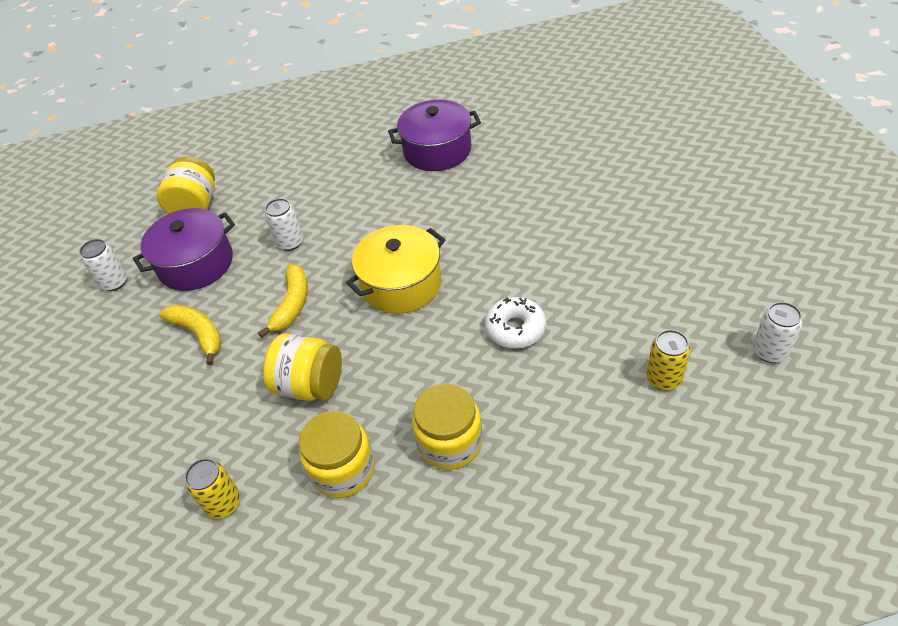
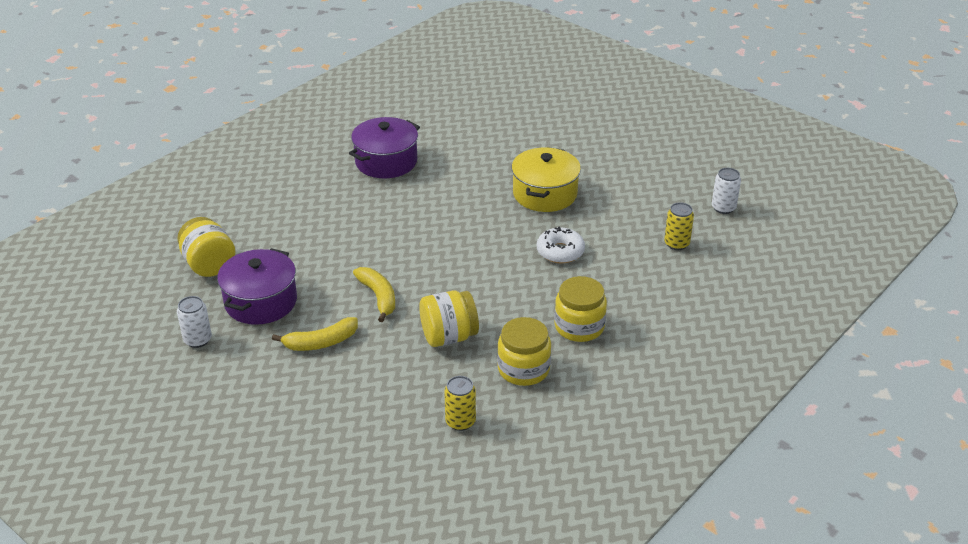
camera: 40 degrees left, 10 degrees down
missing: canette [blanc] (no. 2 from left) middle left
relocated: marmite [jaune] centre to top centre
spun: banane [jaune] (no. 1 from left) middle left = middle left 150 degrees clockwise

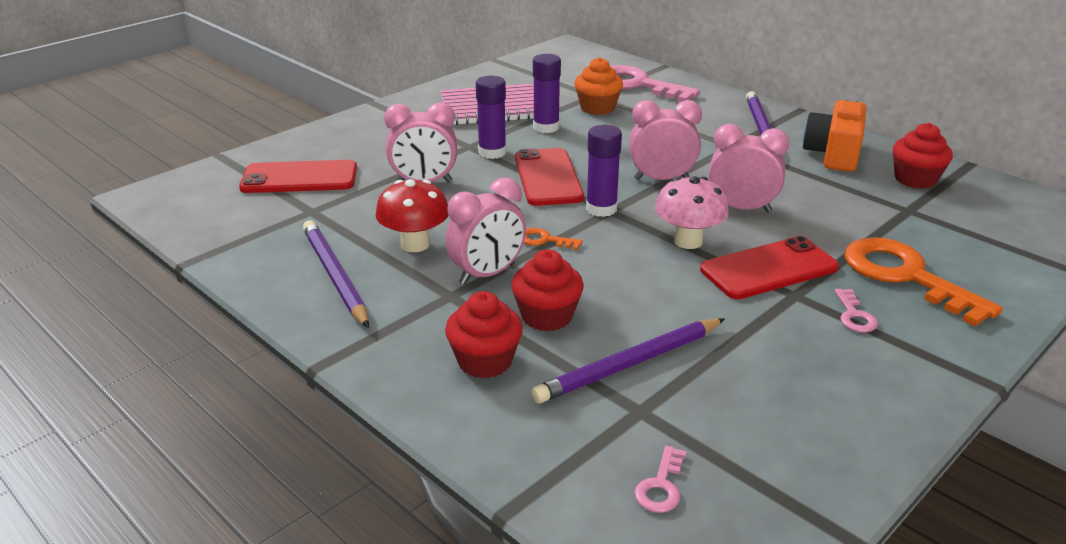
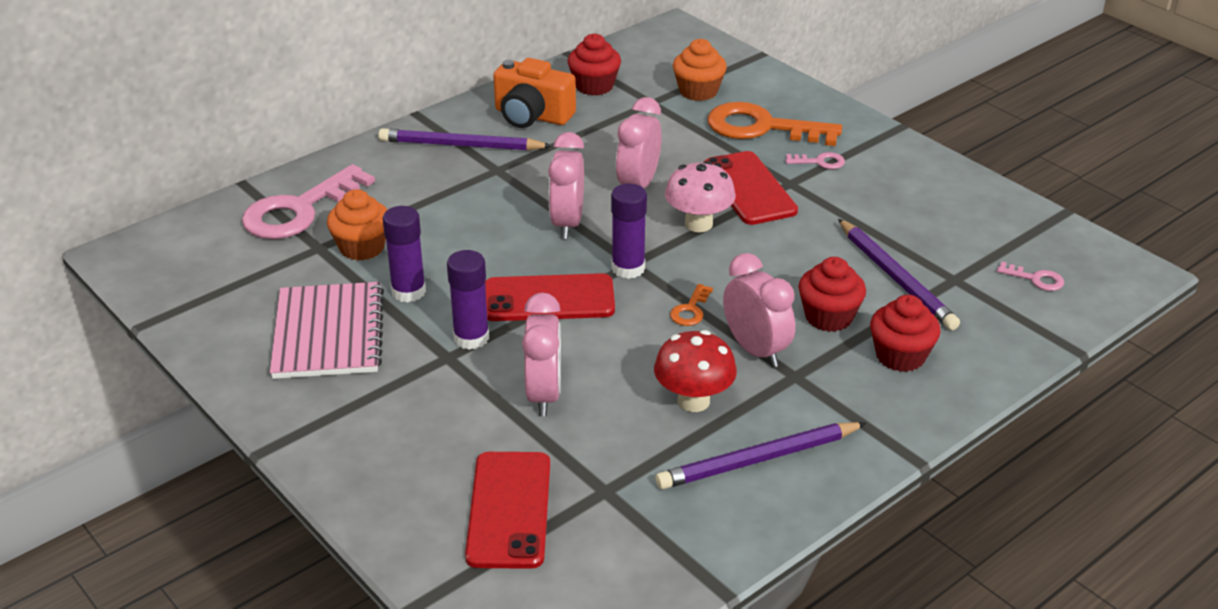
camera: 85 degrees left, 5 degrees up
appeared: muffin [orange] (no. 2 from left) top centre
spun: clé [orange] (no. 2 from left) middle right = top centre 45 degrees clockwise

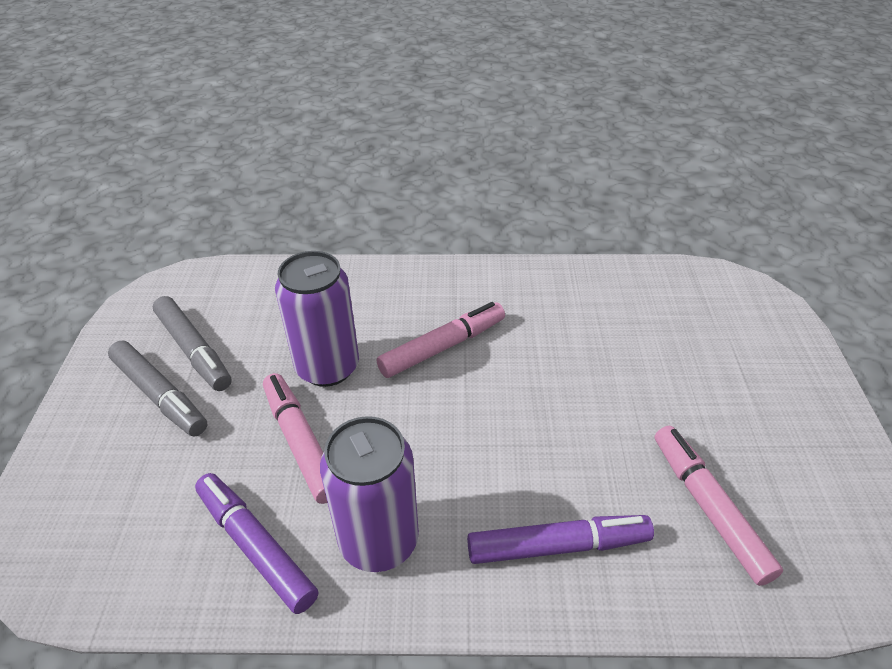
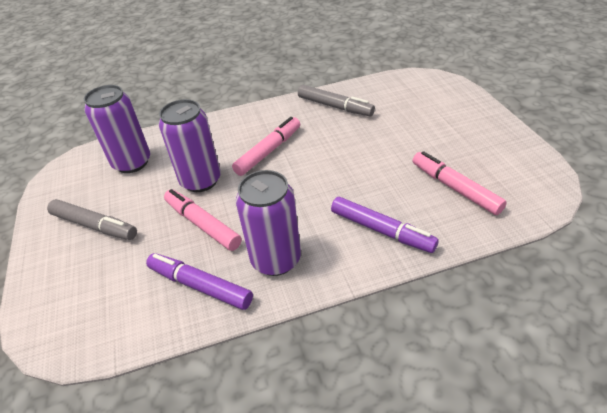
camera: 15 degrees left, 0 degrees up
appeared: canette [violet] (no. 1 from left) top left
relocated: feutre [gris] (no. 2 from left) middle left to top centre
spun: feutre [violet] (no. 2 from left) bottom centre = centre 60 degrees clockwise

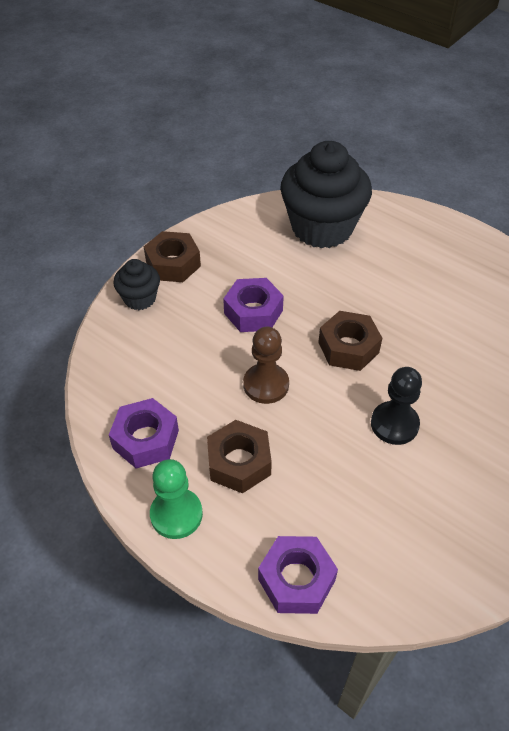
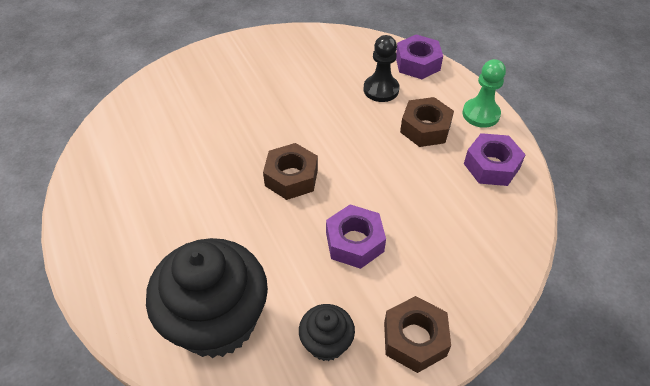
camera: 155 degrees left, 0 degrees up
missing: pion [marron] centre
relocated: muffin [noir] (no. 1 from left in the first image) middle left to muffin [noir] (no. 2 from left) bottom centre; pion [noir] middle right to top centre

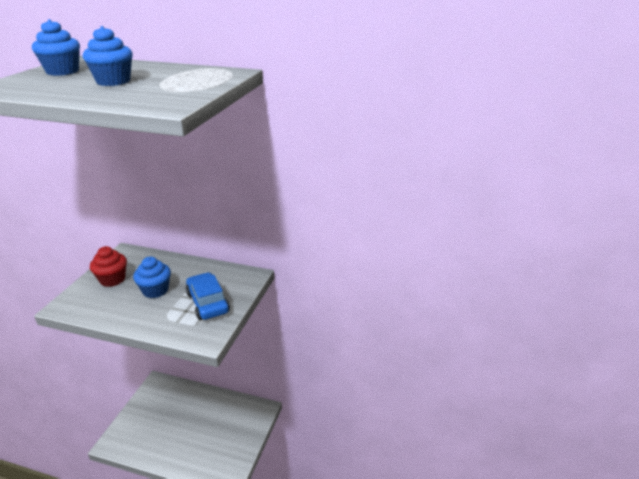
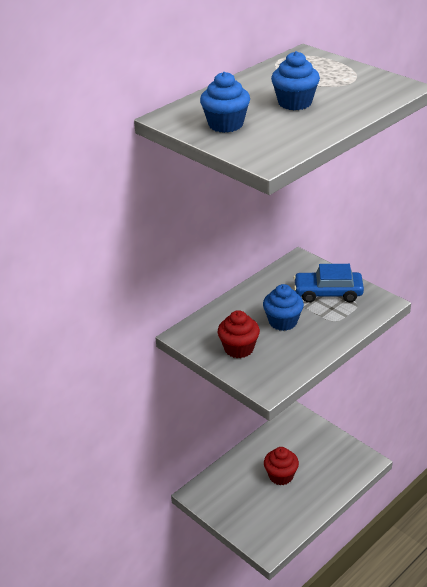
camera: 60 degrees left, 5 degrees up
appeared: muffin [rouge] (no. 2 from left) bottom centre

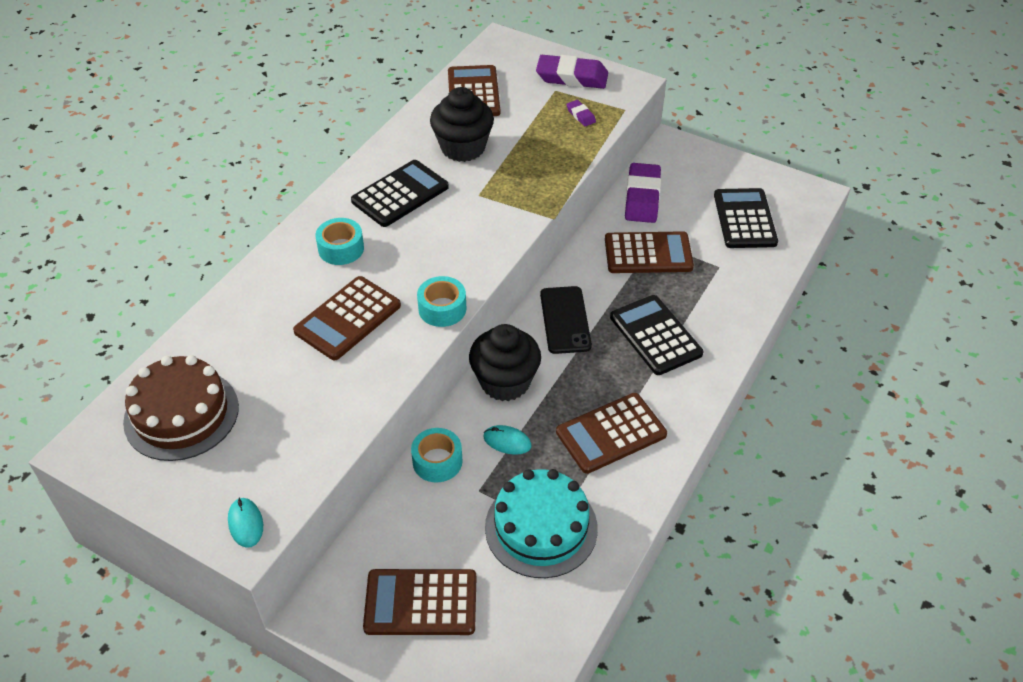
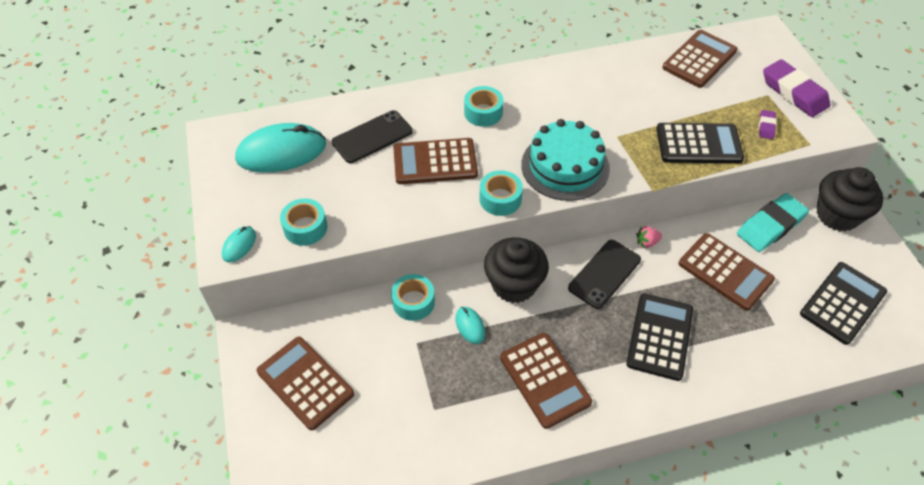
camera: 45 degrees right, 5 degrees up
appeared: ruban adhésif [turquoise] (no. 1 from left) middle left; téléphone [noir] (no. 1 from left) top centre; fraise [rose] middle right
relocated: calculatrice [noir] (no. 1 from left in the first image) top centre to calculatrice [noir] (no. 2 from left) top right; muffin [noir] (no. 1 from left in the first image) top centre to muffin [noir] (no. 2 from left) middle right; gâteau [turquoise] bottom centre to top centre
exchanged: gâteau [marron] middle left to souris [turquoise] (no. 2 from left) top left
colour: gomme [violet] (no. 3 from left) top centre to gomme [turquoise] middle right
spun: calculatrice [marron] (no. 4 from left in the first image) centre = bottom centre 135 degrees counterclockwise

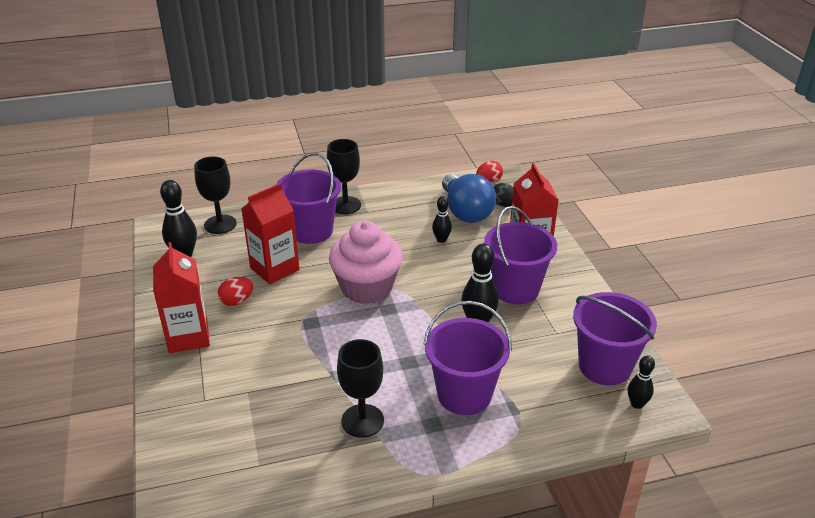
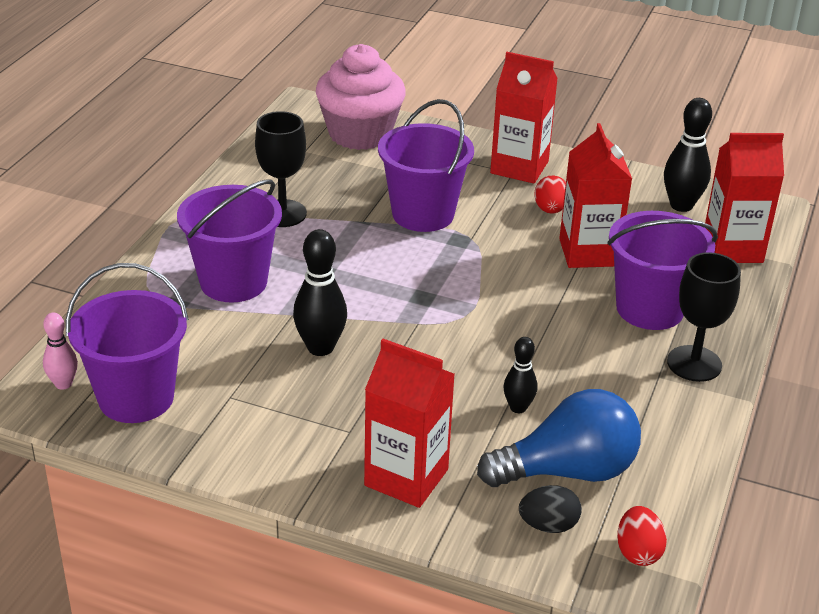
camera: 125 degrees right, 0 degrees up
relocated: muffin [rose] centre to top centre; seau [violet] (no. 3 from left) centre to top centre
exchanged: verre à pied [noir] (no. 1 from left) middle left to brique de lait [rouge] (no. 4 from left) top right
colour: quille [noir] (no. 4 from left) bottom right to quille [rose] middle left
spun: ampoule [bleu] centre = bottom right 150 degrees clockwise

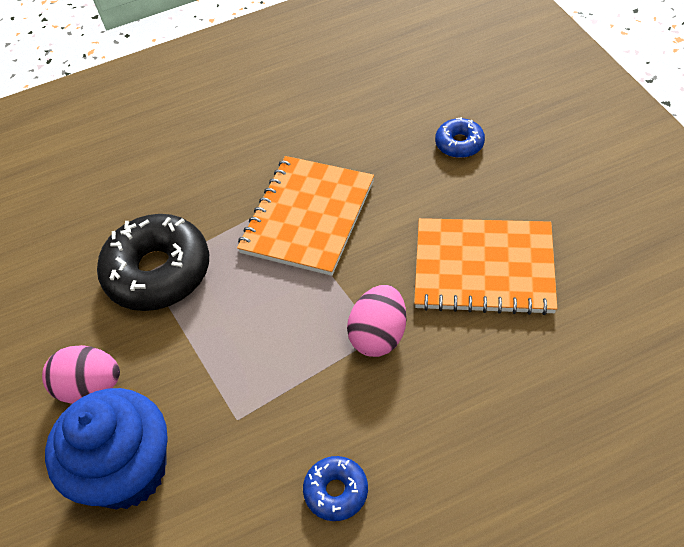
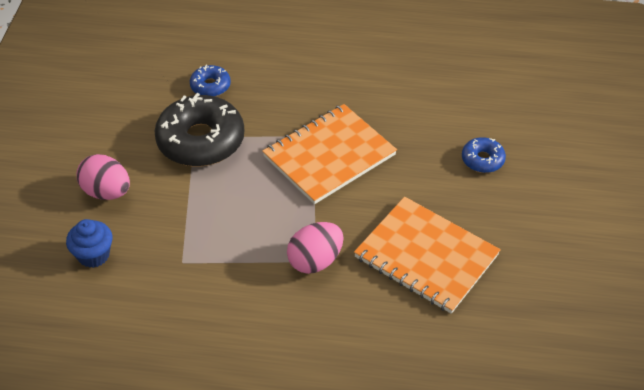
camera: 25 degrees right, 5 degrees down
relocated: beignet [bleu] (no. 1 from left) bottom centre to top left
size: muffin [bleu] bottom left = middle left x0.52

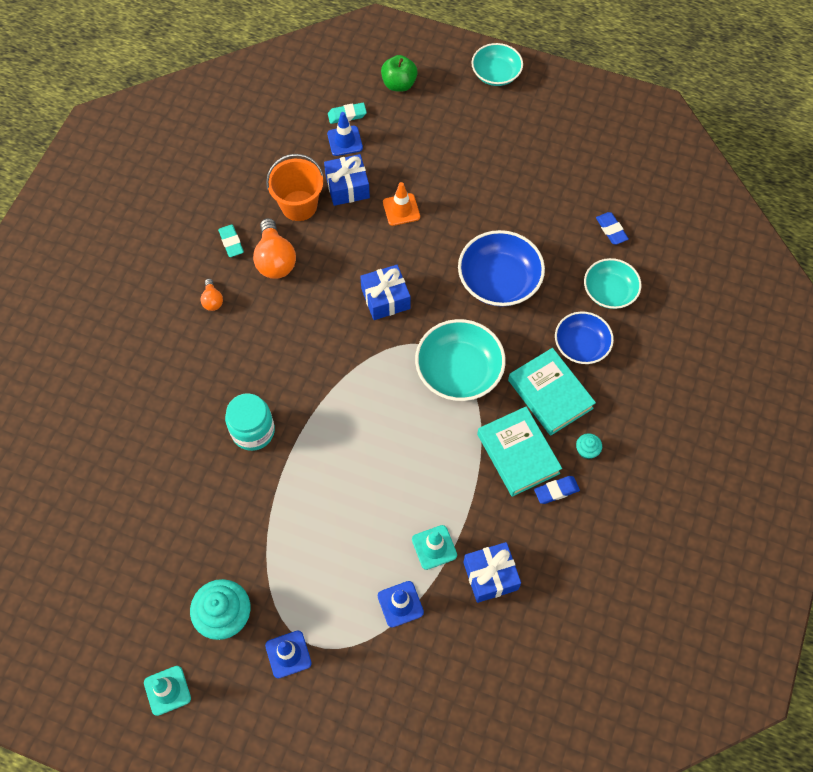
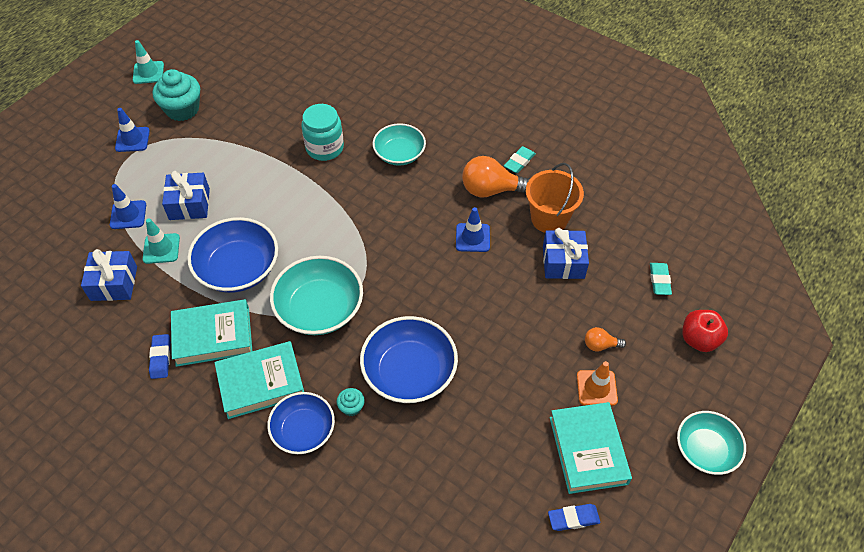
camera: 105 degrees right, 10 degrees down
appeared: bol [bleu] (no. 1 from left) middle left; livre [turquoise] (no. 3 from left) bottom right
relocated: ampoule [orange] (no. 1 from left in the first image) middle left to ampoule [orange] (no. 2 from left) middle right; cône de chantier [bleu] (no. 2 from left in the first image) top centre to cône de chantier [bleu] (no. 3 from left) centre; cadeau [bleu] (no. 2 from left) centre to middle left; cône de chantier [orange] top centre to bottom right; muffin [turquoise] (no. 2 from left) middle right to bottom centre; bol [turquoise] (no. 3 from left in the first image) middle right to bol [turquoise] (no. 2 from left) top centre; gomme [bleu] (no. 2 from left) top right to bottom centre
colour: pomme [vert] top centre to pomme [rouge] middle right
spun: gomme [turquoise] (no. 1 from left) top left = top centre 45 degrees counterclockwise

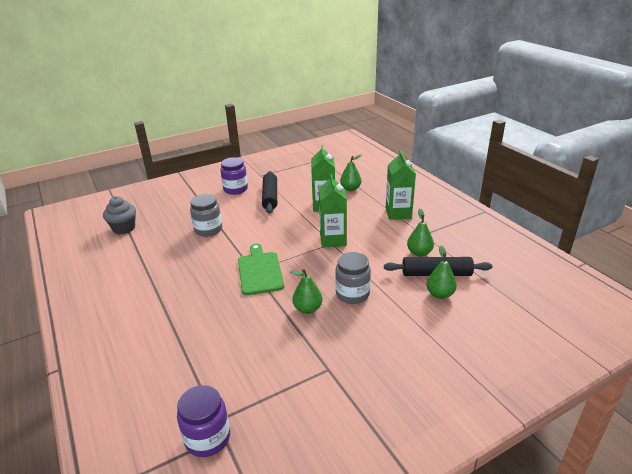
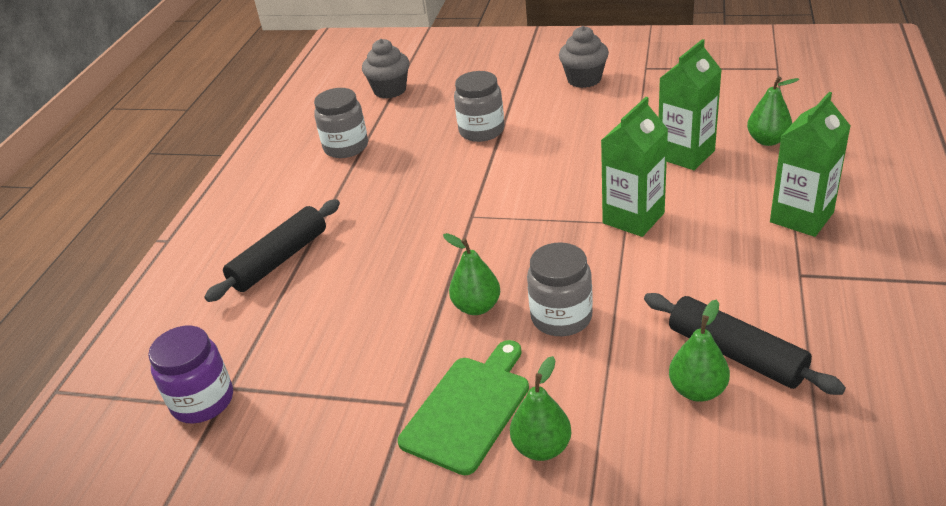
camera: 45 degrees right, 5 degrees up
appeared: bocal [gris] (no. 1 from left) top centre
relocated: planche à découper [vert] centre to bottom centre; rouleau à pâtisserie [noir] (no. 1 from left) centre to middle left; poire [vert] (no. 3 from left in the first image) centre to poire [vert] (no. 2 from left) bottom centre
exchanged: bocal [violet] (no. 2 from left) centre to muffin [gris] (no. 2 from left) top centre

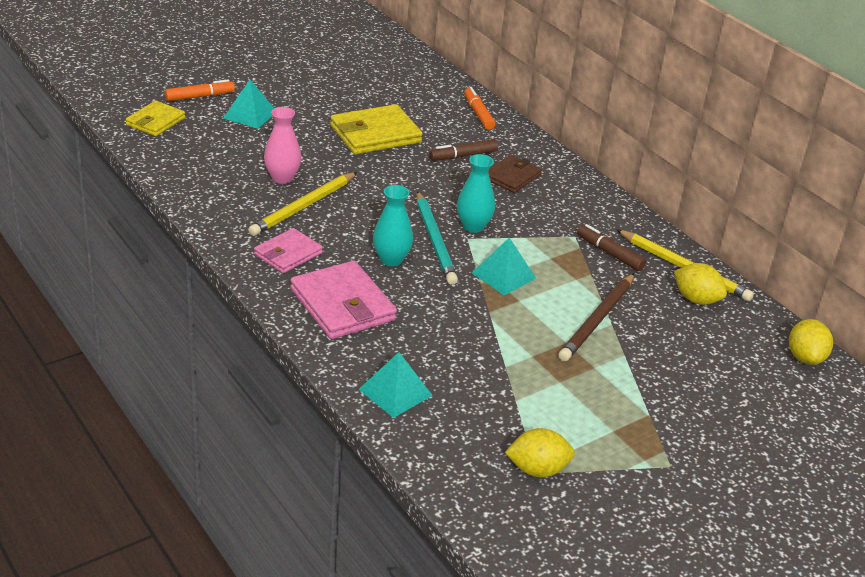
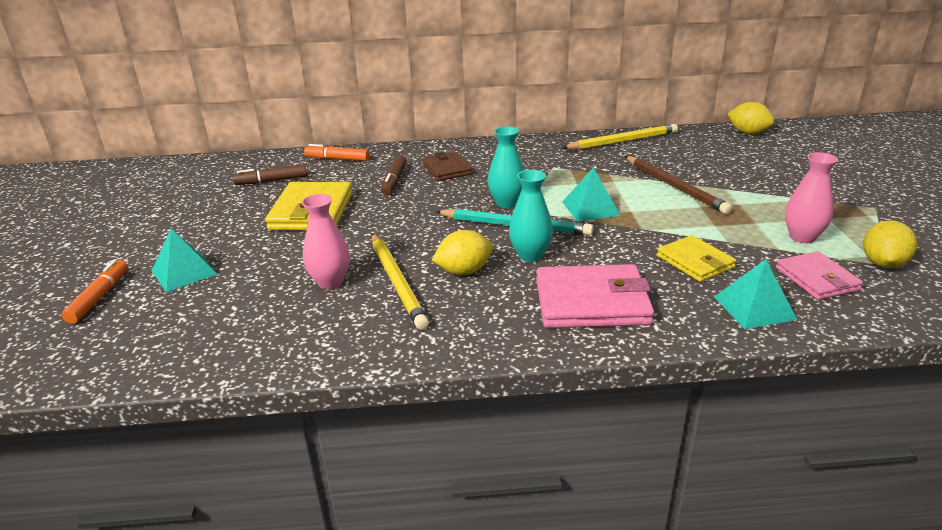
camera: 55 degrees left, 5 degrees down
appeared: vase [rose] (no. 2 from left) middle right
relocated: portefeuille [jaune] (no. 1 from left in the first image) top left to portefeuille [jaune] (no. 2 from left) middle right; portefeuille [rose] (no. 1 from left in the first image) middle left to portefeuille [rose] (no. 2 from left) middle right; feutre [marron] (no. 2 from left in the first image) middle right to feutre [marron] (no. 1 from left) top left; citron [jaune] (no. 2 from left in the first image) middle right to citron [jaune] (no. 1 from left) centre

